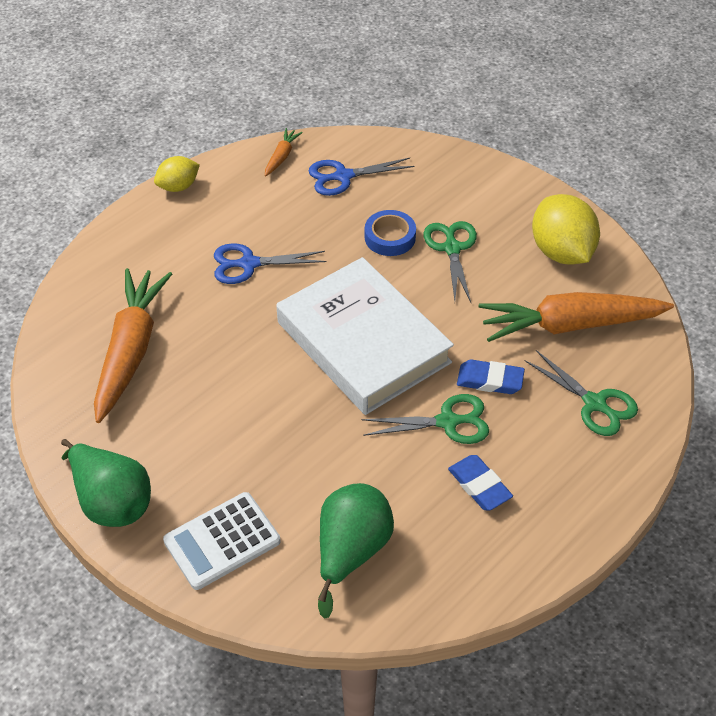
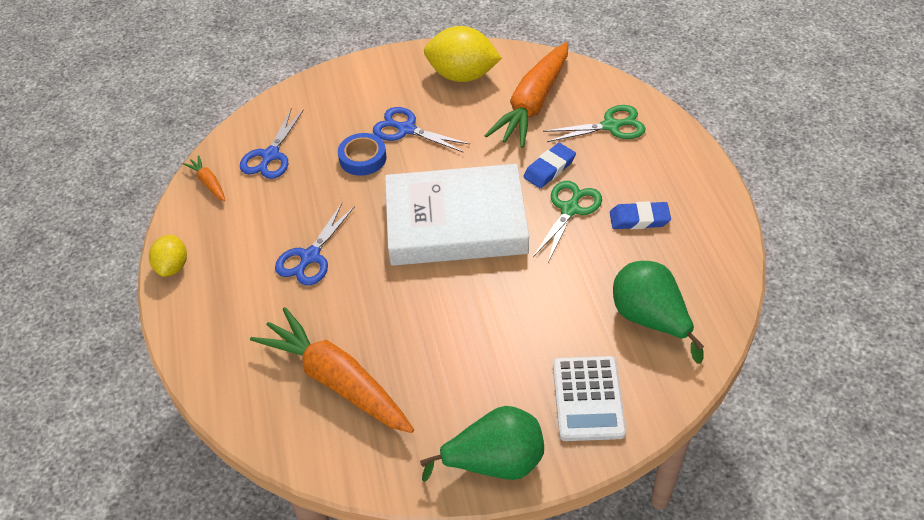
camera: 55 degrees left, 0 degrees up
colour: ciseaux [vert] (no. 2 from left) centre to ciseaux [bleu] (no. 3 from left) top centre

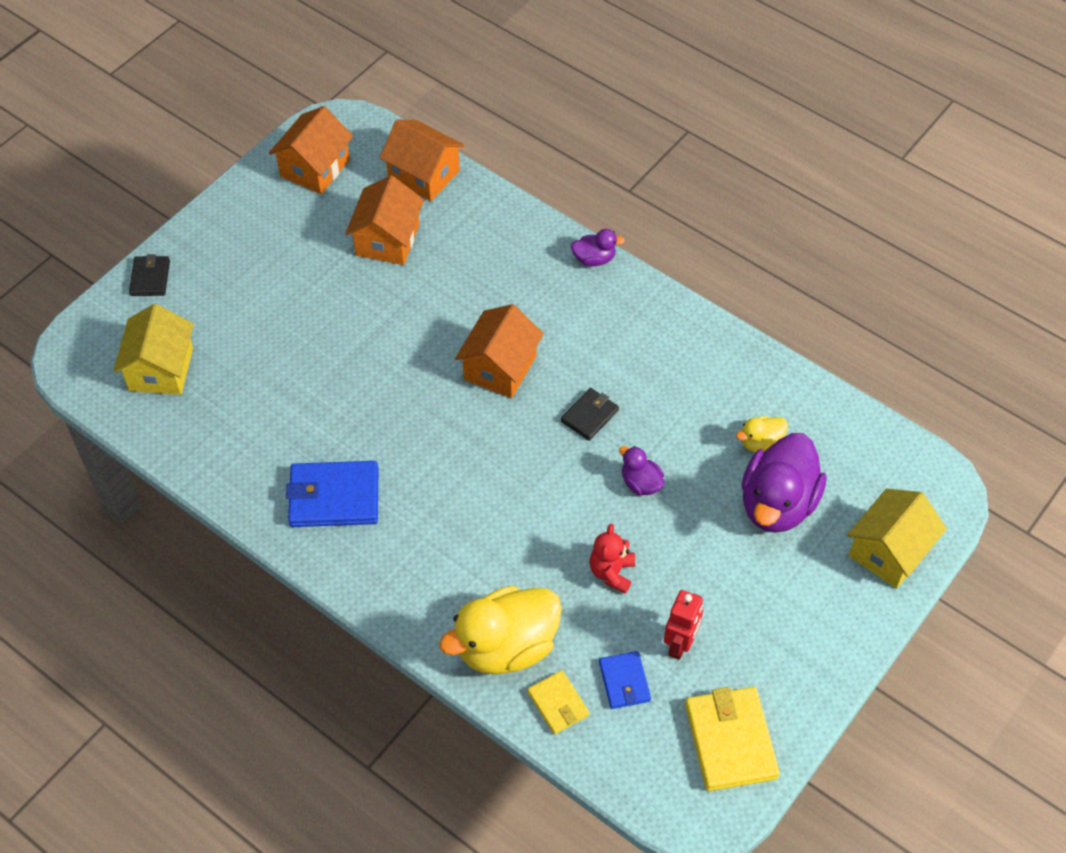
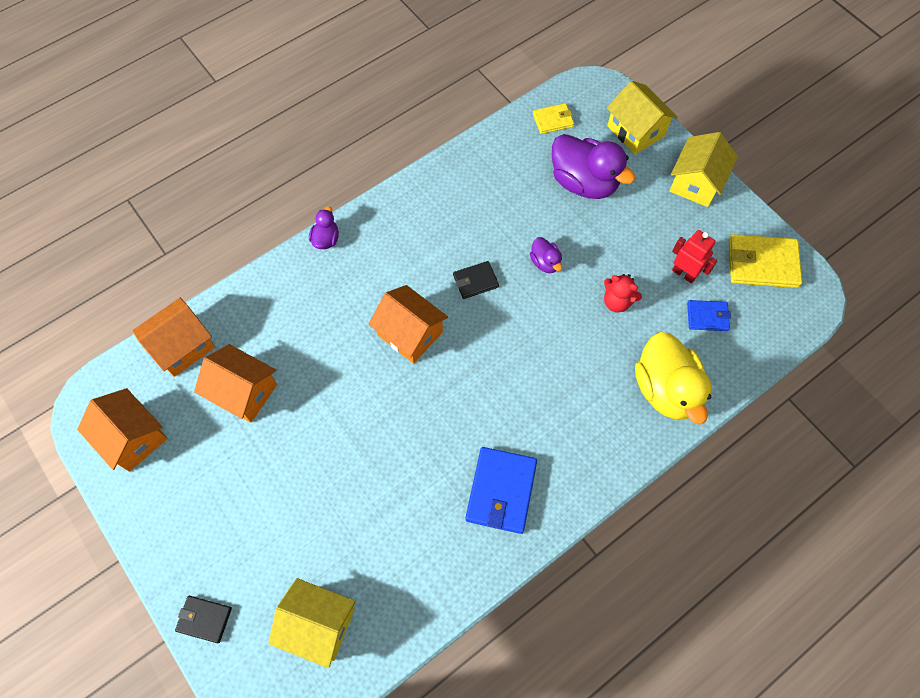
camera: 75 degrees left, 10 degrees up
missing: canard [jaune] (no. 2 from left) middle right
appeared: maison [jaune] (no. 3 from left) top right
relocated: portefeuille [jaune] (no. 1 from left) bottom centre to top centre
spun: portefeuille [noir] (no. 2 from left) centre = centre 75 degrees counterclockwise; canard [violet] (no. 2 from left) centre = centre 90 degrees counterclockwise

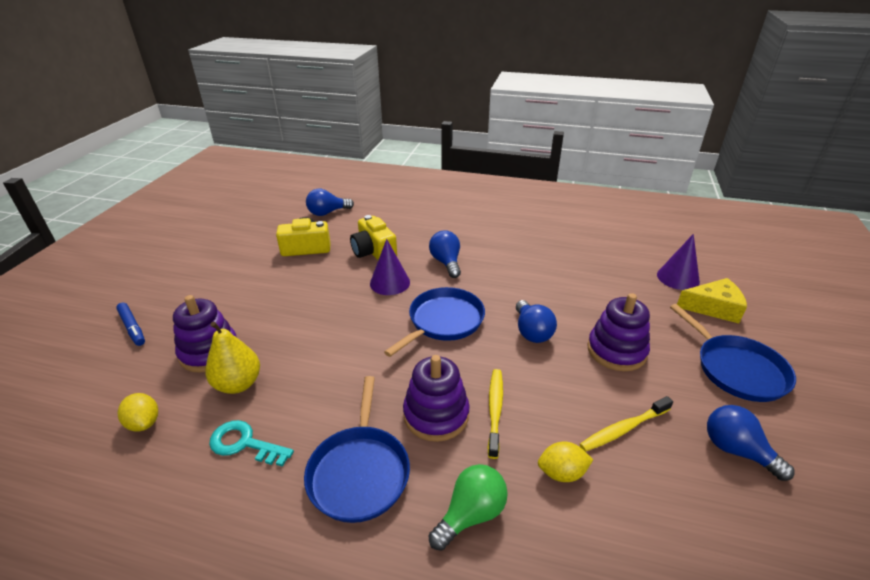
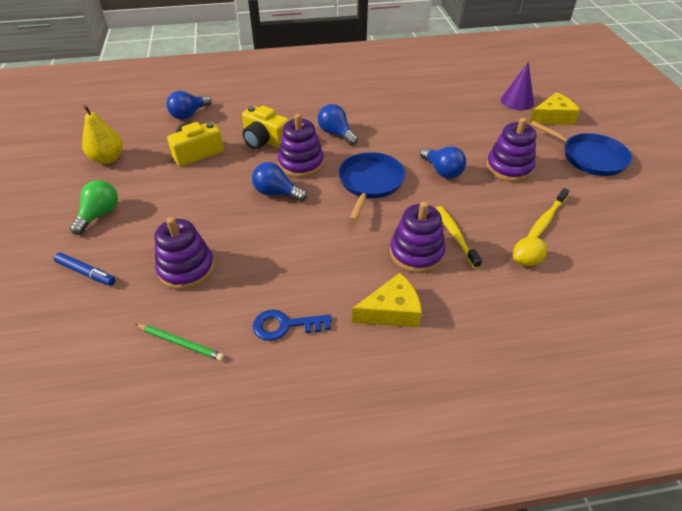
camera: 25 degrees left, 10 degrees up
relocated: poire [jaune] middle left to top left; ampoule [vert] bottom centre to middle left; ampoule [bleu] (no. 4 from left in the first image) bottom right to ampoule [bleu] (no. 2 from left) centre
exchanged: citron [jaune] (no. 1 from left) bottom left to crayon [vert] bottom left; poêle [bleu] (no. 1 from left) bottom centre to fromage [jaune] (no. 1 from left) centre; cône [violet] (no. 1 from left) centre to jouet à empiler [violet] (no. 2 from left) top centre
colour: clé [turquoise] bottom left to clé [bleu] centre

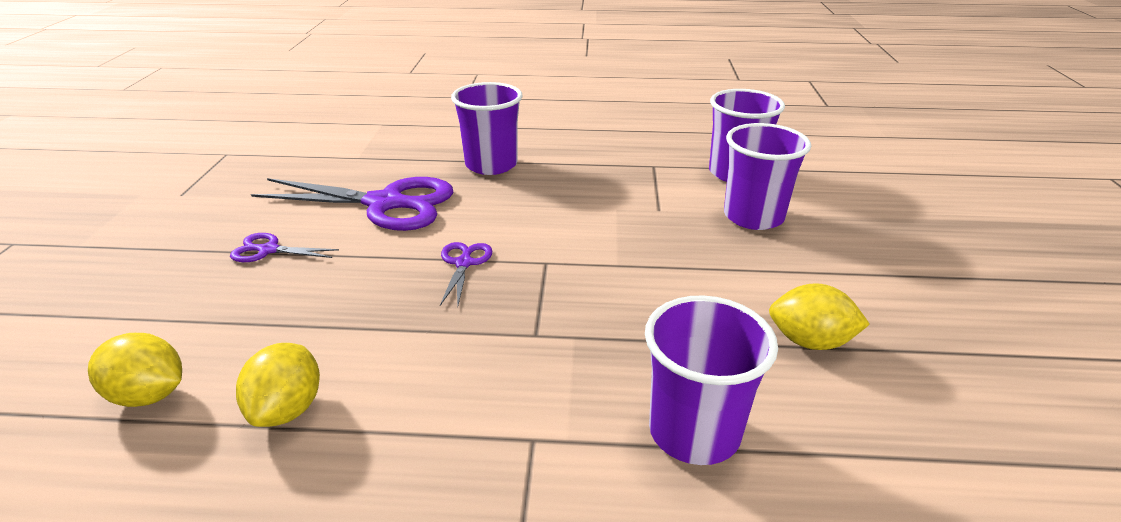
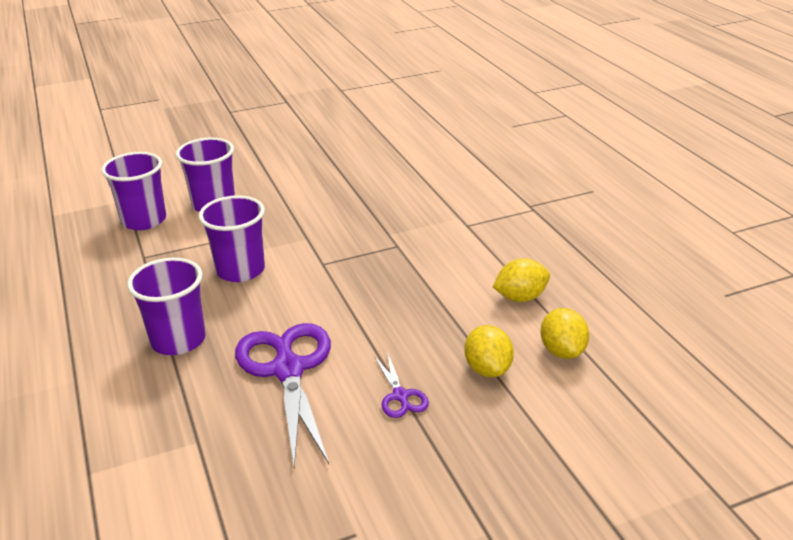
camera: 115 degrees left, 0 degrees up
missing: ciseaux [violet] (no. 3 from left) centre
relocated: gobelet [violet] (no. 2 from left in the first image) bottom centre to gobelet [violet] (no. 4 from left) middle left; citron [jaune] (no. 3 from left in the first image) middle right to citron [jaune] (no. 1 from left) centre

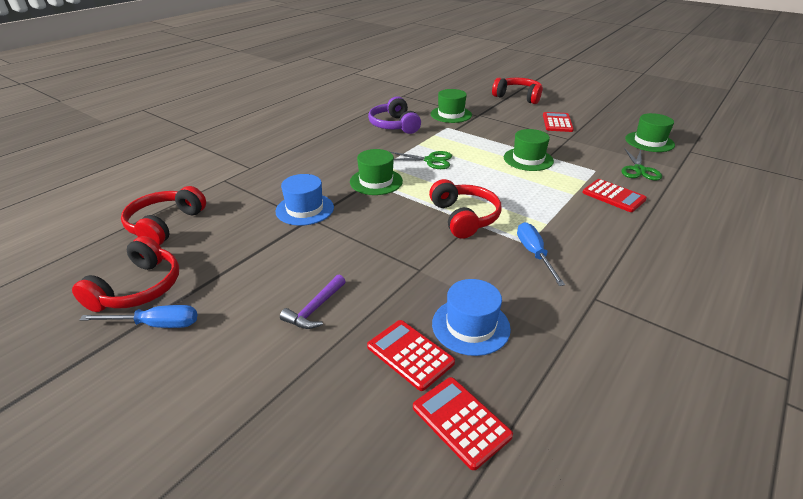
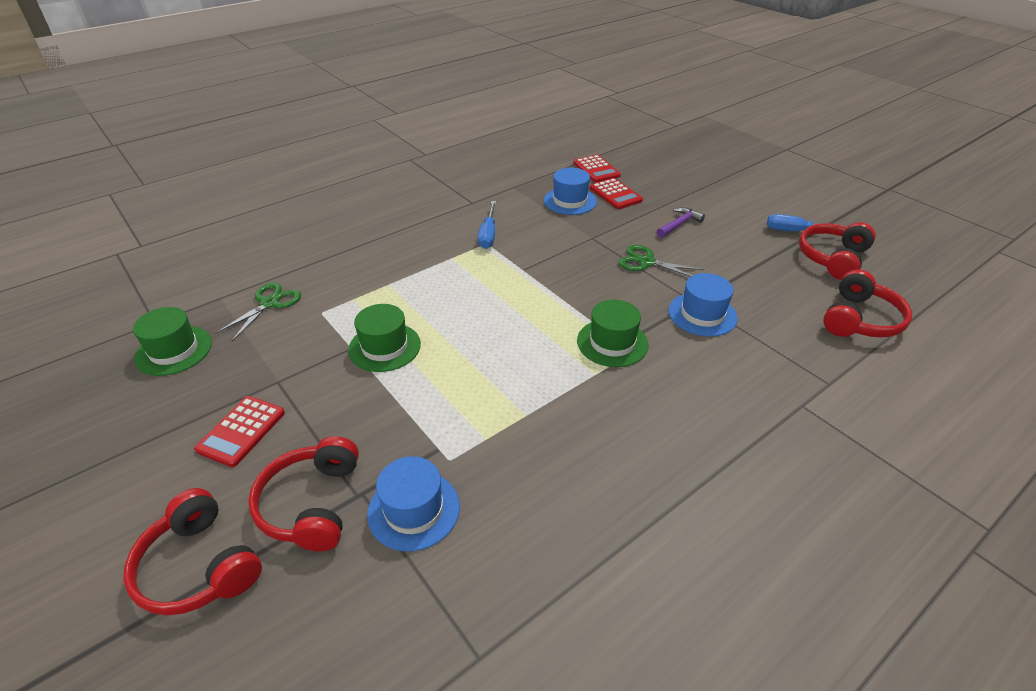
camera: 165 degrees left, 5 degrees up
missing: casque audio [violet] top centre; calculatrice [rouge] (no. 4 from left) middle right
relocated: ciseaux [vert] (no. 1 from left in the first image) top centre to ciseaux [vert] (no. 2 from left) centre; casque audio [rouge] (no. 3 from left in the first image) centre to casque audio [rouge] (no. 2 from left) bottom left
colour: chapeau [vert] (no. 2 from left) top centre to chapeau [bleu] (no. 1 from left) bottom centre

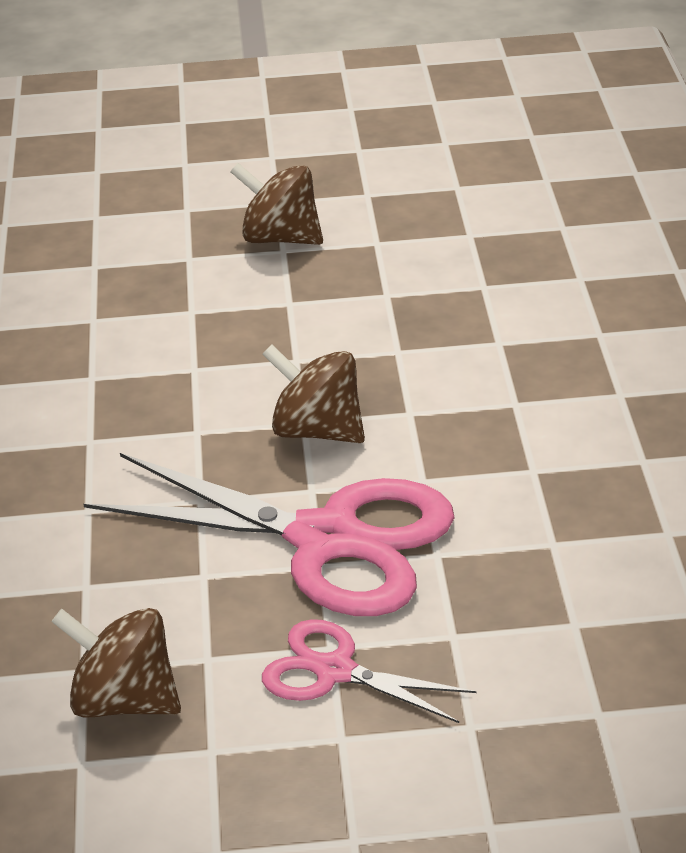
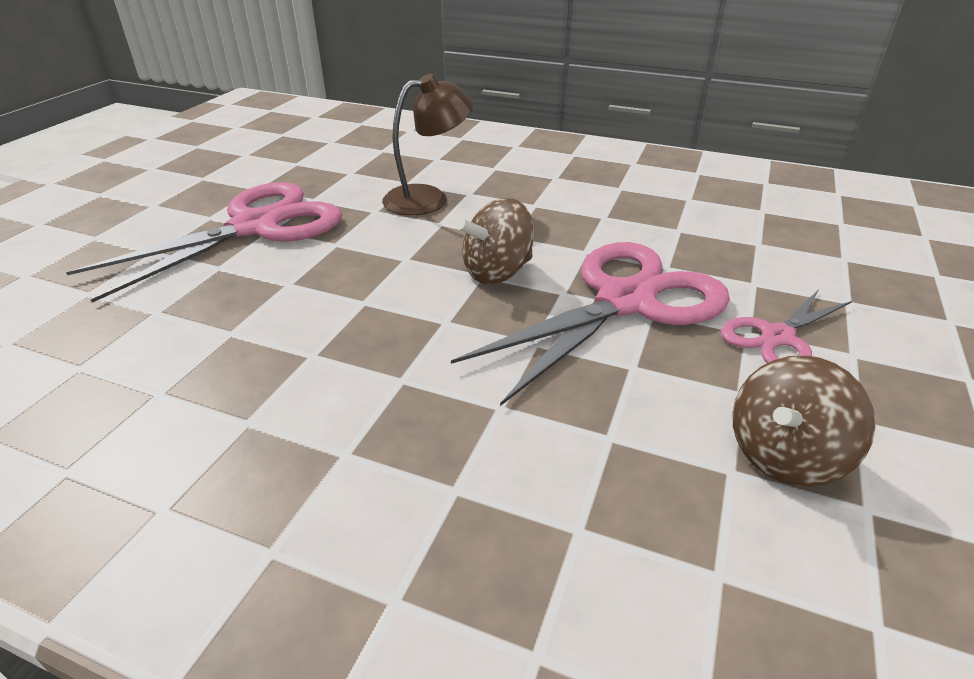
camera: 65 degrees left, 0 degrees up
appeared: lampe [marron] top centre
exchanged: toupie [marron] (no. 2 from left) top centre to ciseaux [rose] (no. 1 from left) middle left

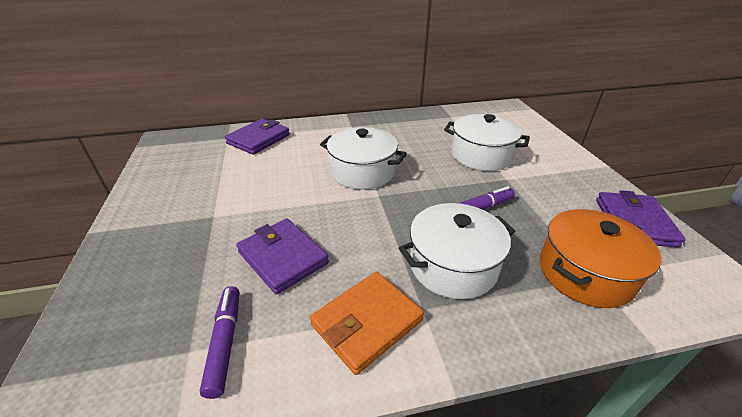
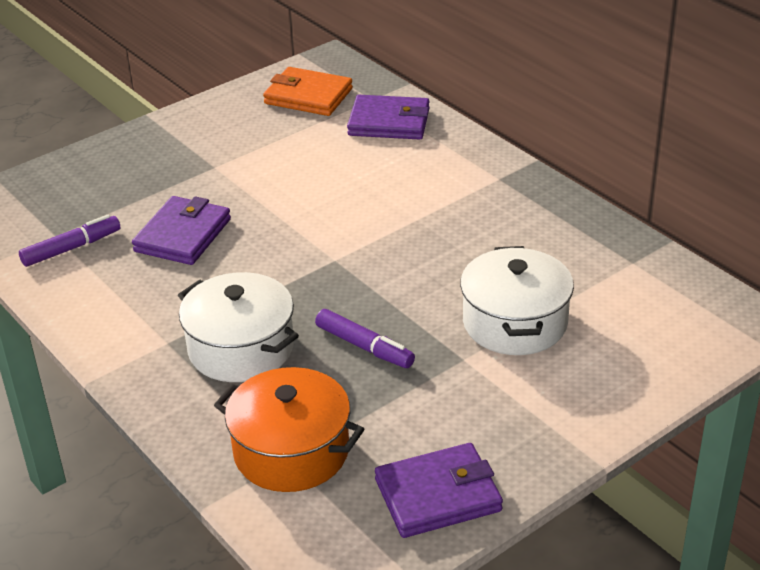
camera: 65 degrees right, 0 degrees up
missing: marmite [blanc] (no. 1 from left) centre
relocated: portefeuille [orange] bottom centre to top centre

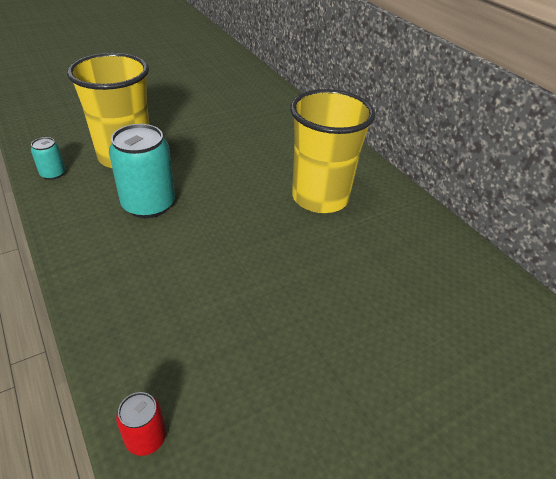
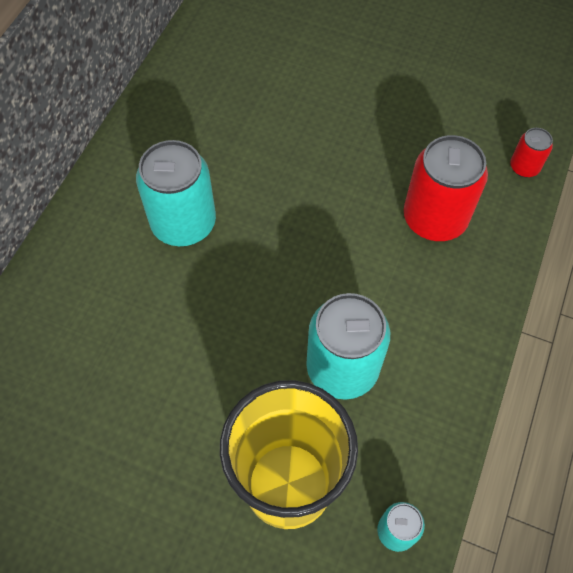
camera: 125 degrees left, 20 degrees up
appeared: canette [rouge] (no. 1 from left) top right
exchanged: gobelet [jaune] (no. 2 from left) top centre to canette [turquoise] (no. 1 from left) middle left

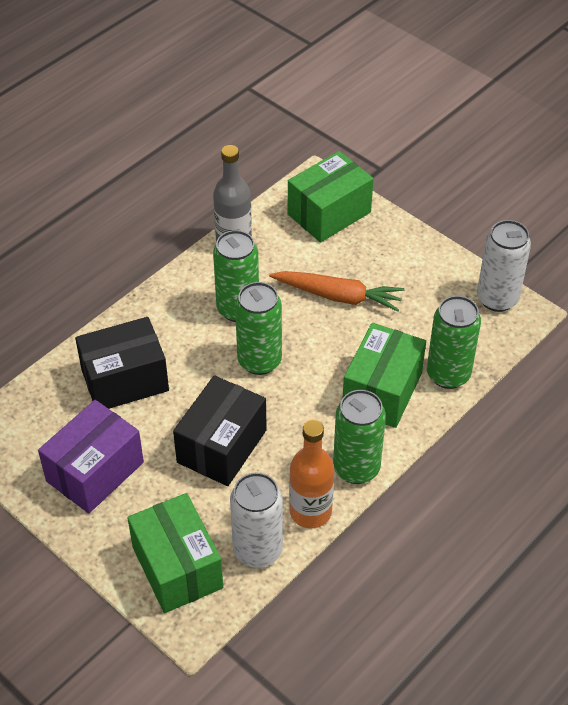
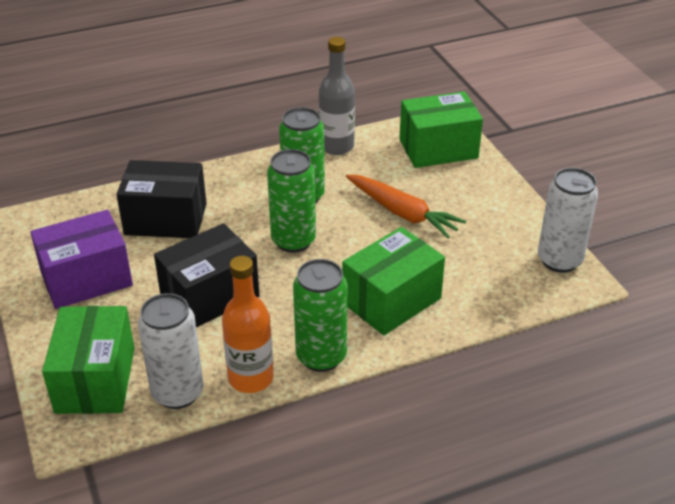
camera: 25 degrees right, 10 degrees down
missing: canette [vert] (no. 4 from left) middle right

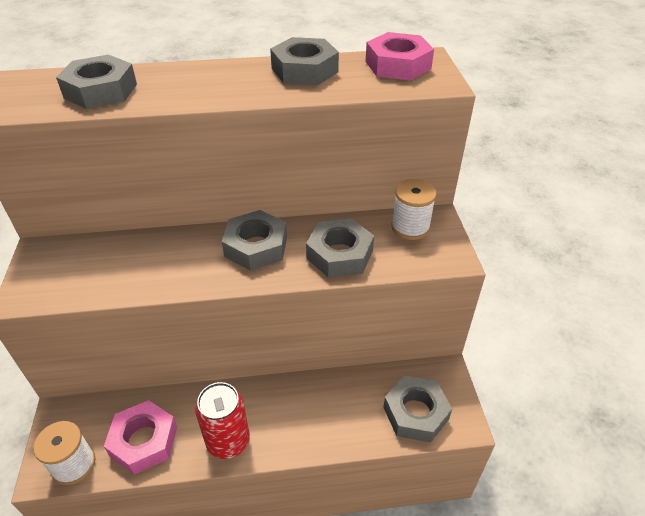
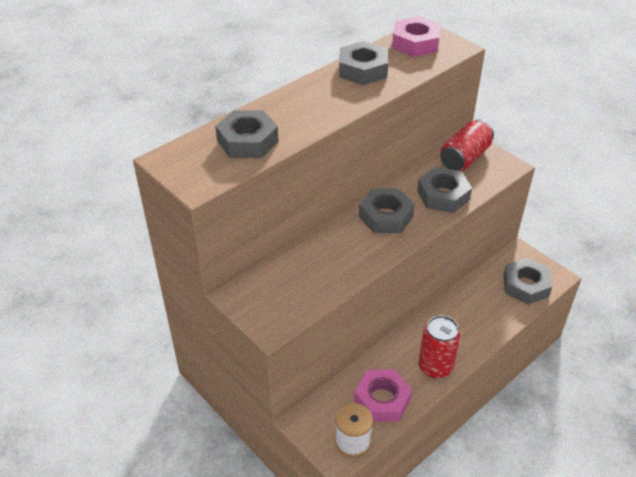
camera: 35 degrees left, 0 degrees up
exchanged: bobine [blanc] (no. 2 from left) centre to canette [rouge] (no. 2 from left) top right

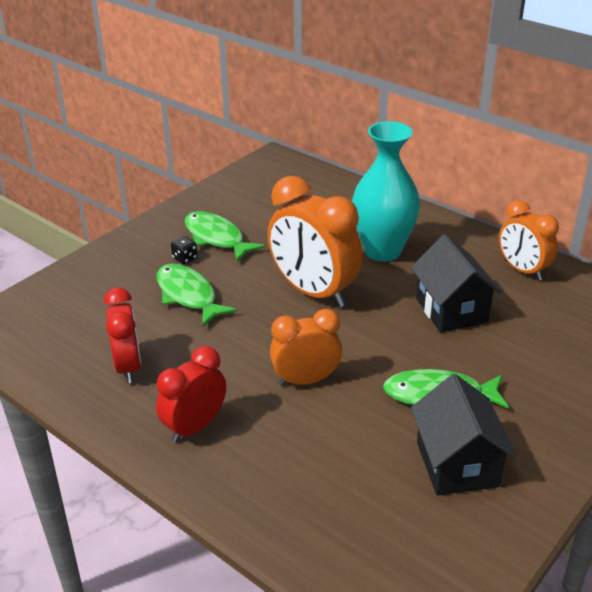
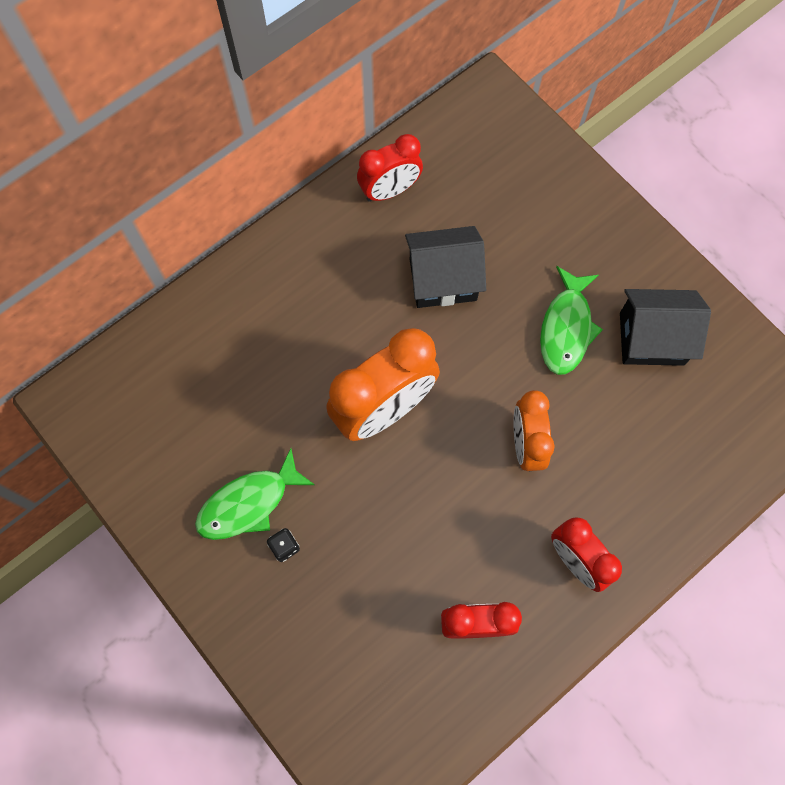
camera: 80 degrees left, 35 degrees up
missing: poisson [vert] (no. 1 from left) middle left; vase [turquoise] top centre
colour: réveil [orange] (no. 3 from left) middle right to réveil [rouge] (no. 1 from left) top centre

